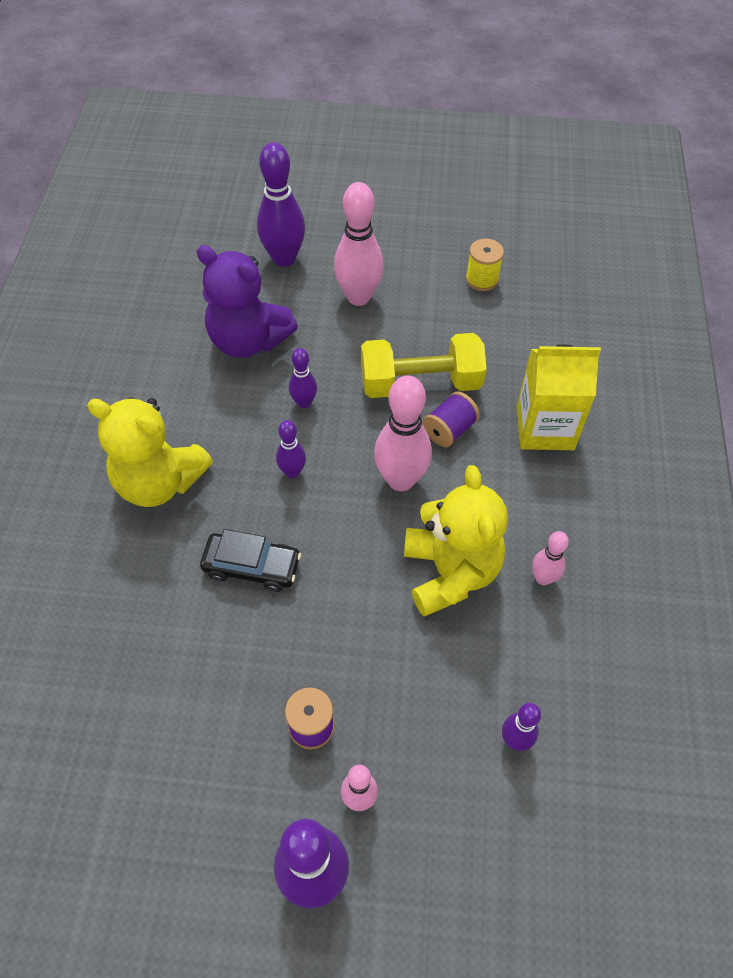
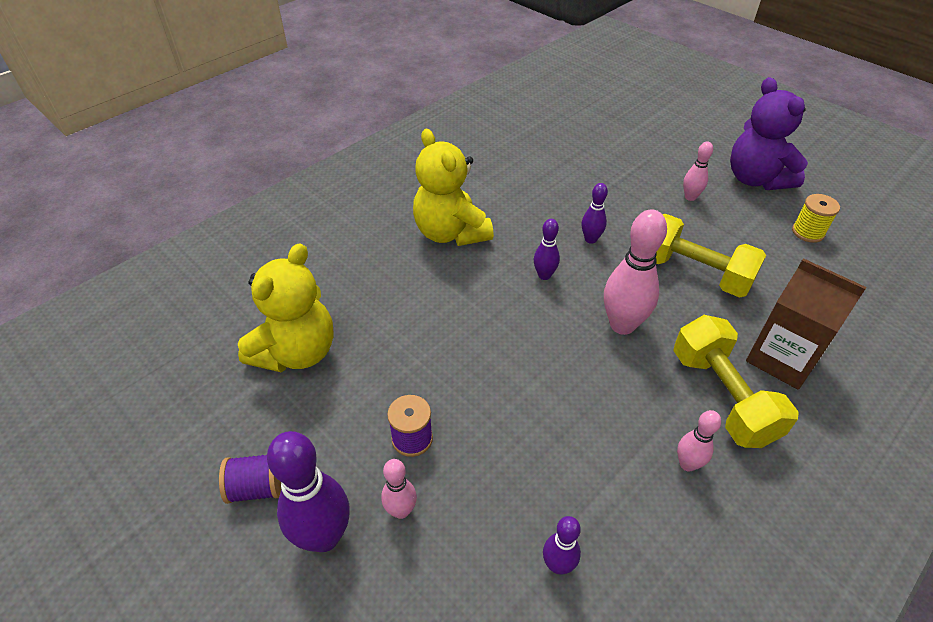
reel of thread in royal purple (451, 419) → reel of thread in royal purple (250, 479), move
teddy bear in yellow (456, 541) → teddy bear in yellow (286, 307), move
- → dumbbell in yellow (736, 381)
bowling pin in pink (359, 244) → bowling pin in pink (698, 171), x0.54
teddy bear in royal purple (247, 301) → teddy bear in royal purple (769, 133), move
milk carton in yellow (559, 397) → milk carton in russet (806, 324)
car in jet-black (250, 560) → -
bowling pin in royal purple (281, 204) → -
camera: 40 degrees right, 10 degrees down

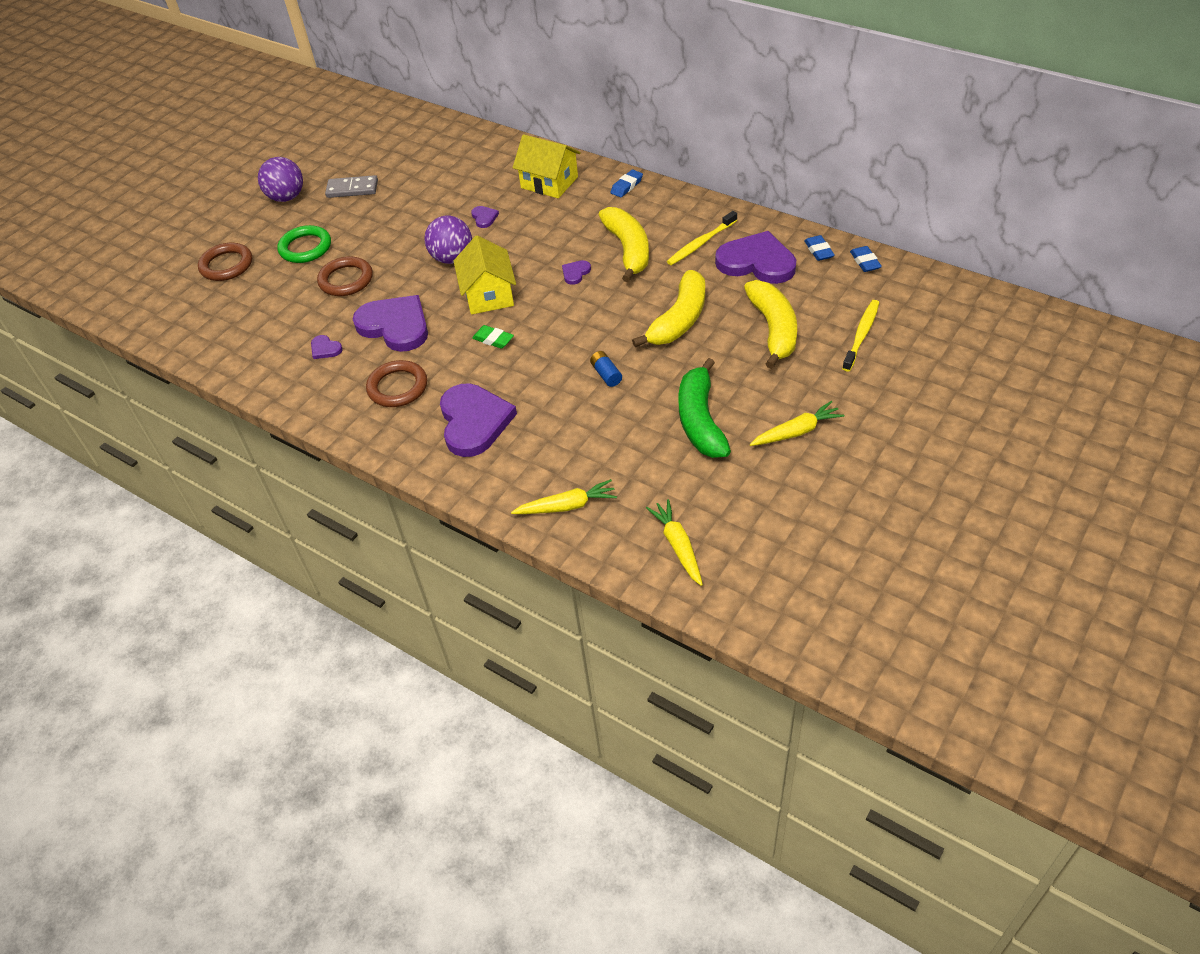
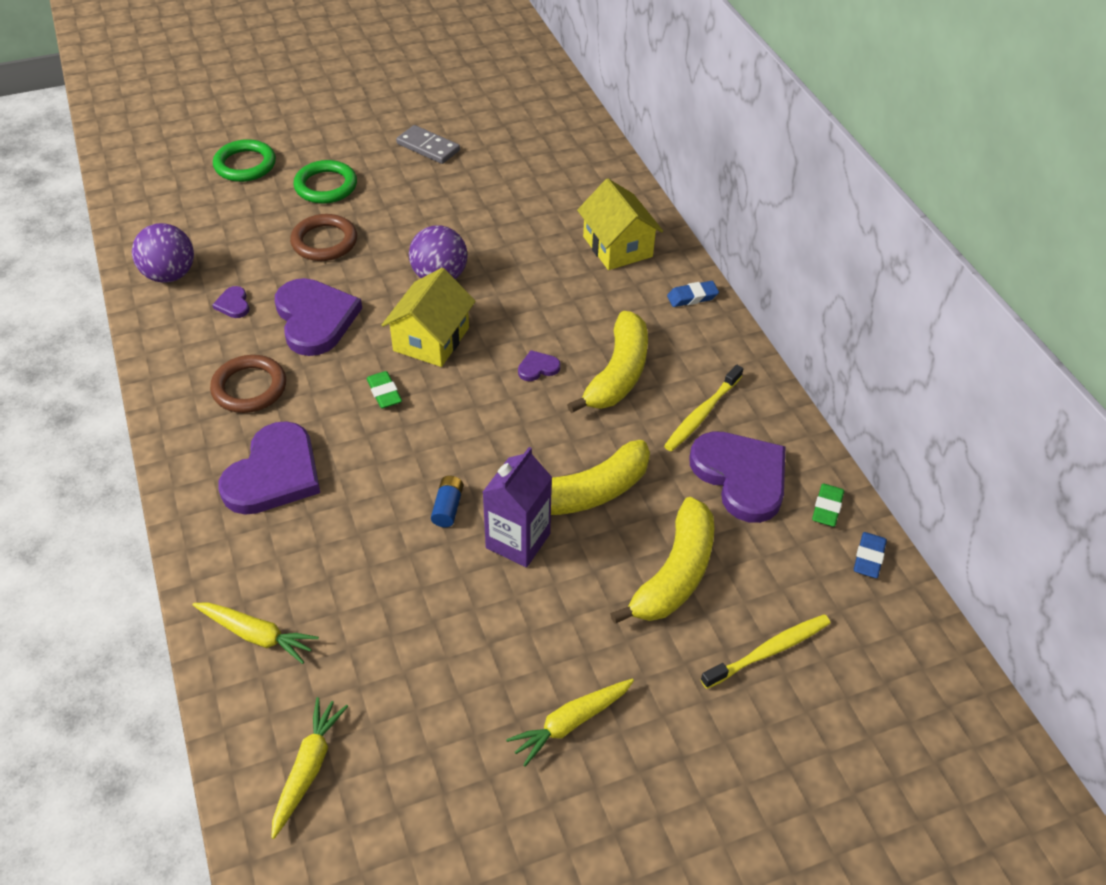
play ball in royal purple (280, 179) → play ball in royal purple (163, 253), move
ring in russet (225, 262) → ring in green (244, 160)
- → milk carton in royal purple (517, 507)
toy carrot in yellow (797, 423) → toy carrot in yellow (570, 723), 135 degrees clockwise
toothbrush in yellow (702, 238) → toothbrush in yellow (703, 408), 45 degrees counterclockwise
eraser in cobalt (819, 248) → eraser in green (828, 505)
heart in royal purple (485, 217) → -
toy banana in green (705, 408) → -
camera: 30 degrees right, 0 degrees up

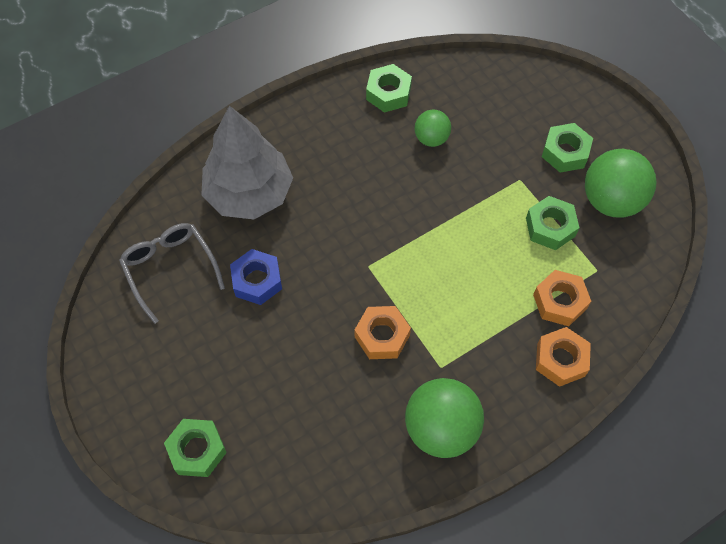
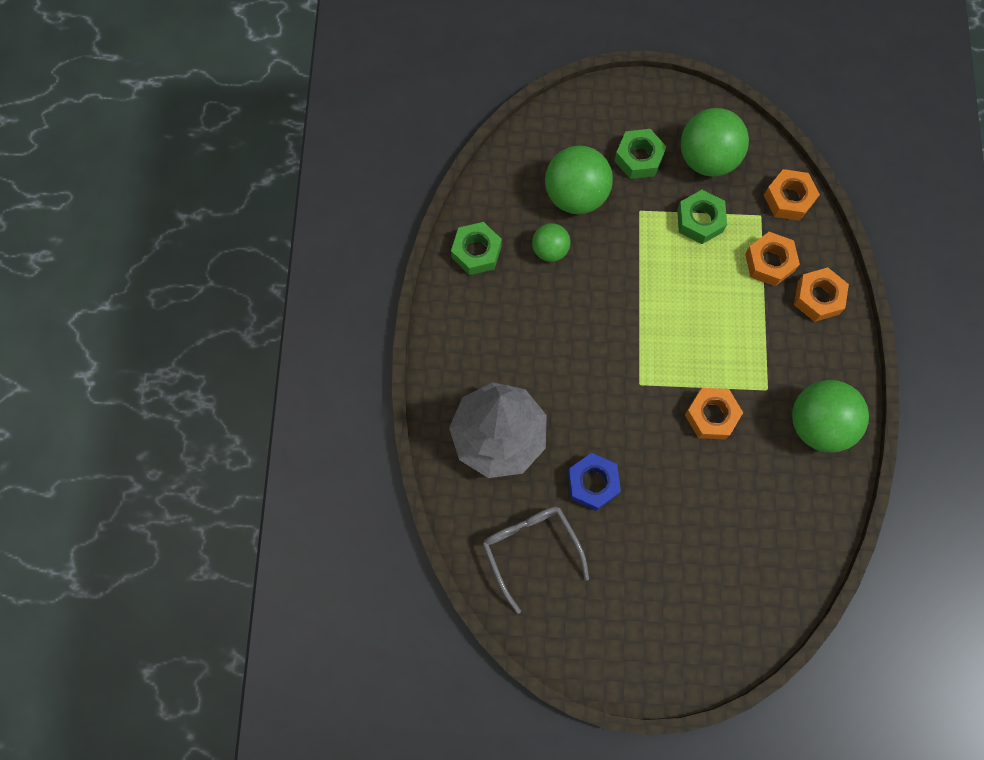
glasses in grey (172, 273) → glasses in grey (536, 560), 60 degrees clockwise
- → play ball in green (579, 180)
- → hex nut in orange-coloured (792, 195)
hex nut in green (195, 448) → -
camera: 55 degrees left, 10 degrees up

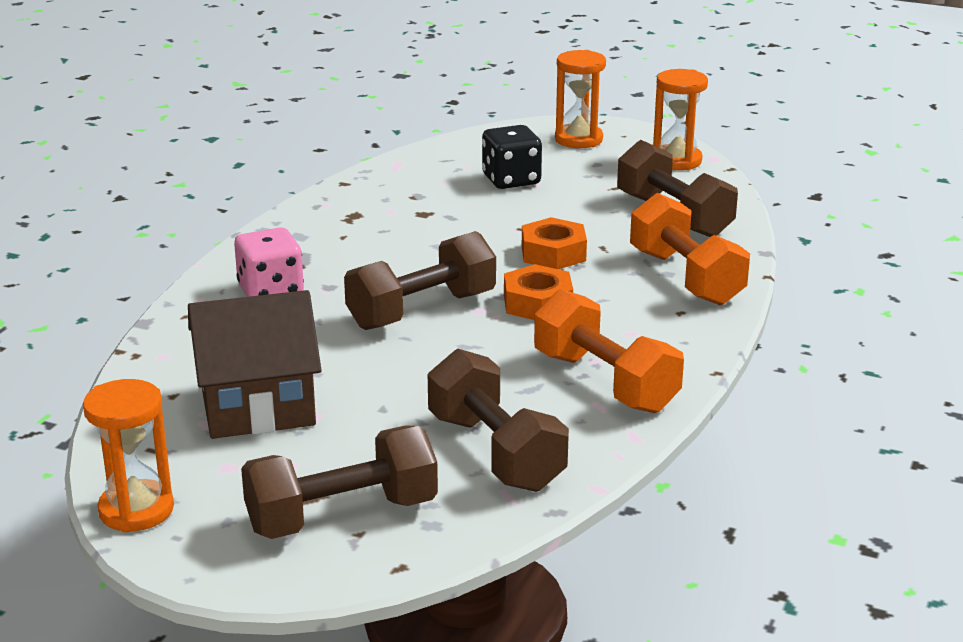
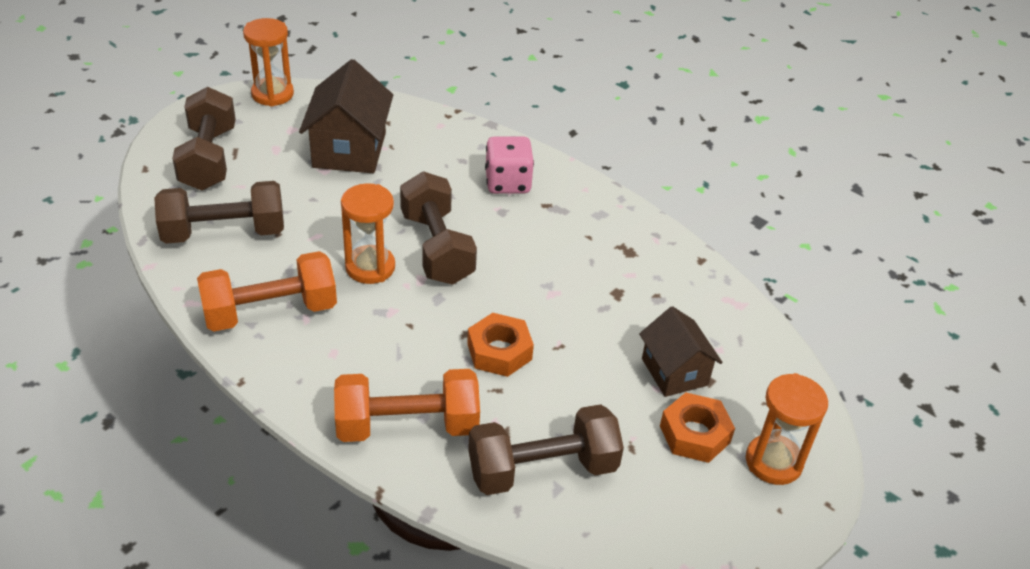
hourglass in orange-coloured (680, 119) → hourglass in orange-coloured (368, 233), move
game die in jet-black (512, 157) → cottage in russet (681, 351)
hex nut in orange-coloured (538, 292) → hex nut in orange-coloured (697, 428), move
camera: 105 degrees right, 15 degrees up

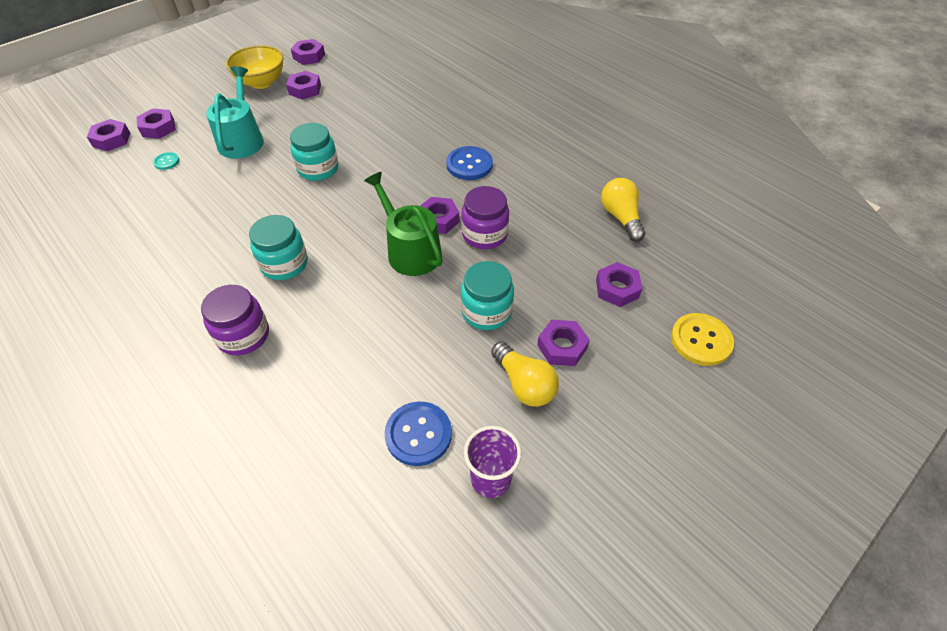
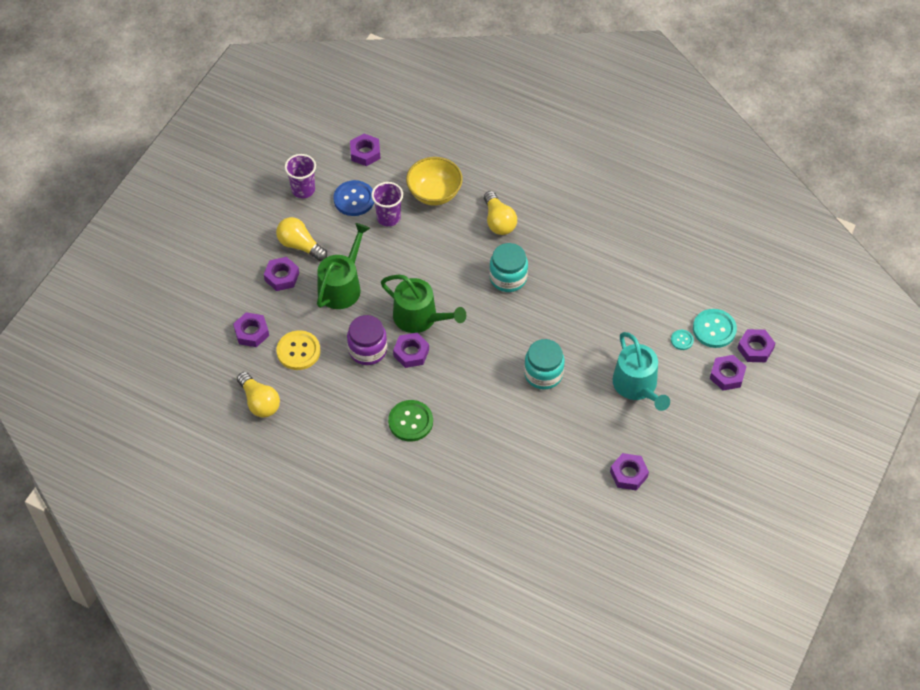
sewing button in yellow (702, 339) → sewing button in yellow (298, 350), move
jam jar in teal (487, 295) → sprinkling can in green (343, 266)
hex nut in royal purple (308, 52) → hex nut in royal purple (365, 150), move
- → cup in royal purple (387, 204)
sewing button in cobalt (469, 163) → sewing button in green (410, 420)
serving bowl in yellow (255, 67) → serving bowl in yellow (434, 181), move
jam jar in royal purple (235, 320) → lightbulb in yellow (500, 213)
- → sewing button in teal (715, 328)
camera: 160 degrees right, 5 degrees up

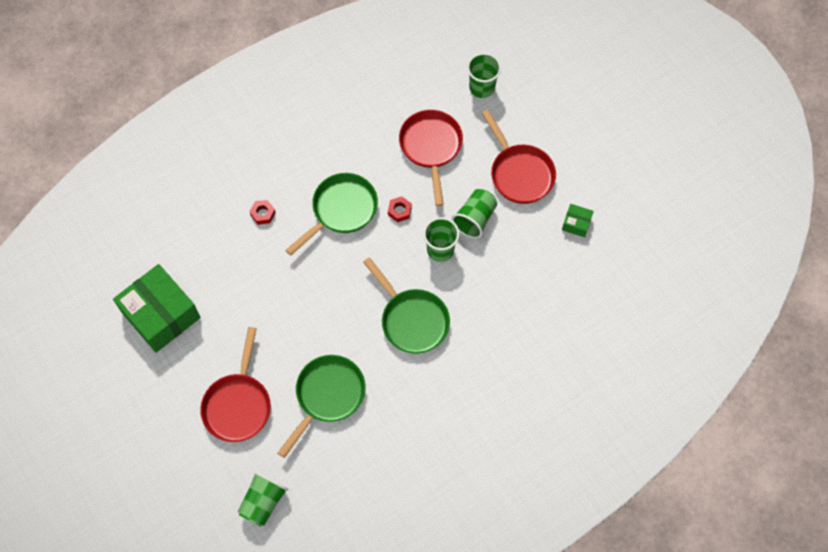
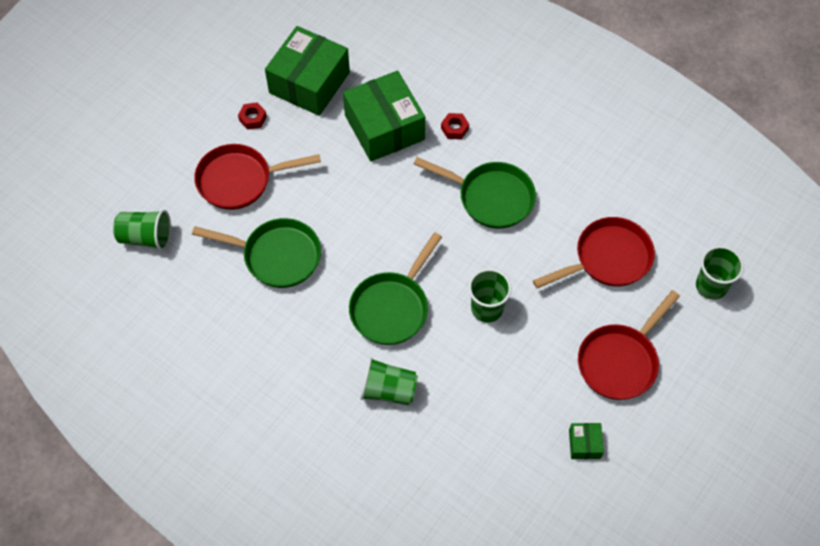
hex nut in red (400, 209) → hex nut in red (252, 116), move
- → box in green (384, 116)
cup in green (474, 213) → cup in green (389, 381), move
camera: 70 degrees right, 5 degrees down

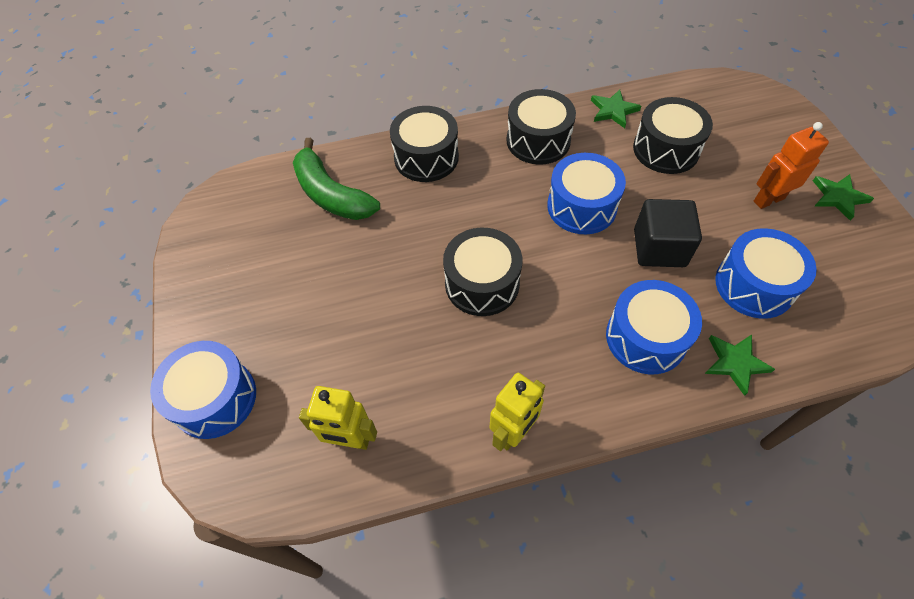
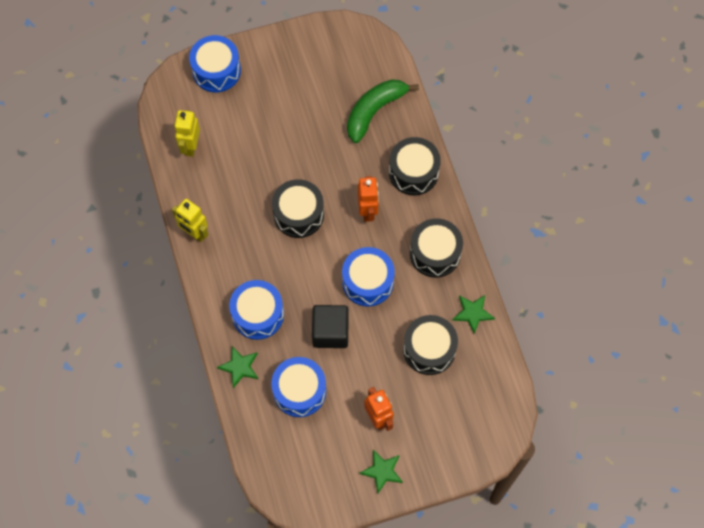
- → robot figure in orange-coloured (368, 199)
camera: 85 degrees right, 10 degrees up

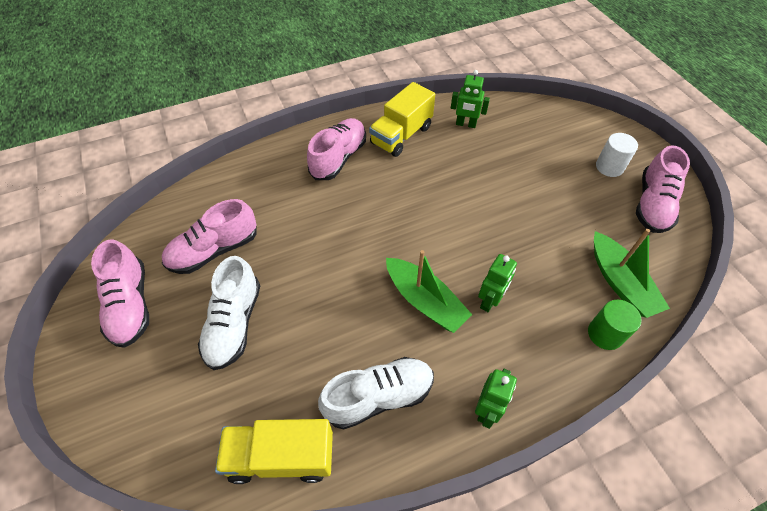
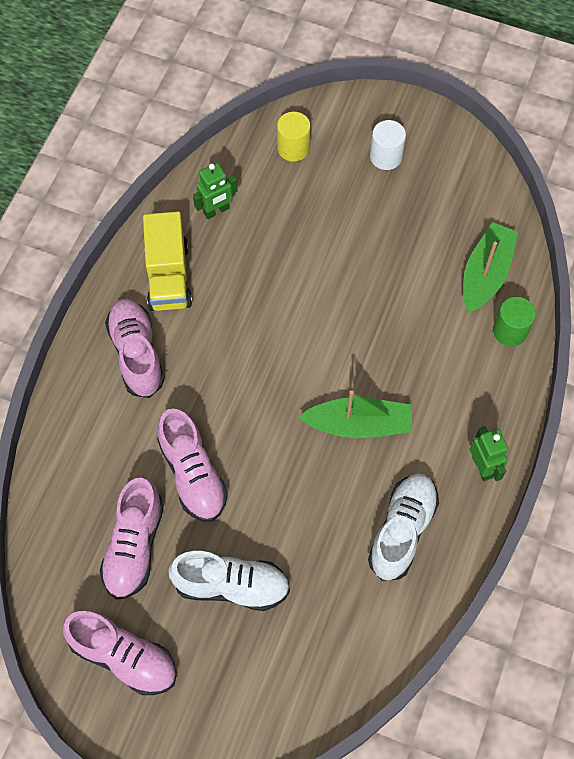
shoe in pink (663, 189) → shoe in pink (192, 465), move
shoe in pure white (229, 313) → shoe in pure white (229, 581), 45 degrees counterclockwise
- → cylinder shape in yellow (294, 137)
toy boat in green (632, 273) → toy boat in green (490, 267), 90 degrees counterclockwise
lorry in yellow (274, 451) → -
robot figure in green (497, 283) → -
camera: 45 degrees left, 10 degrees up

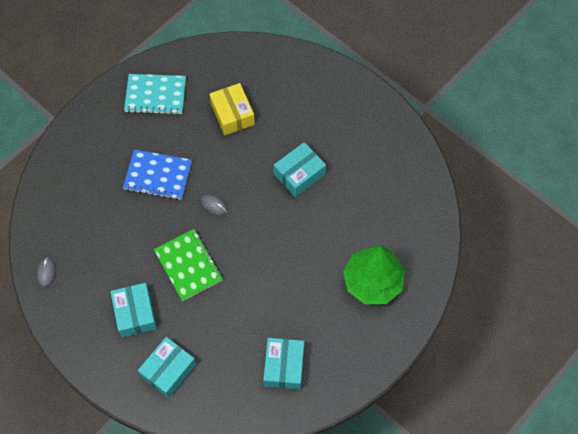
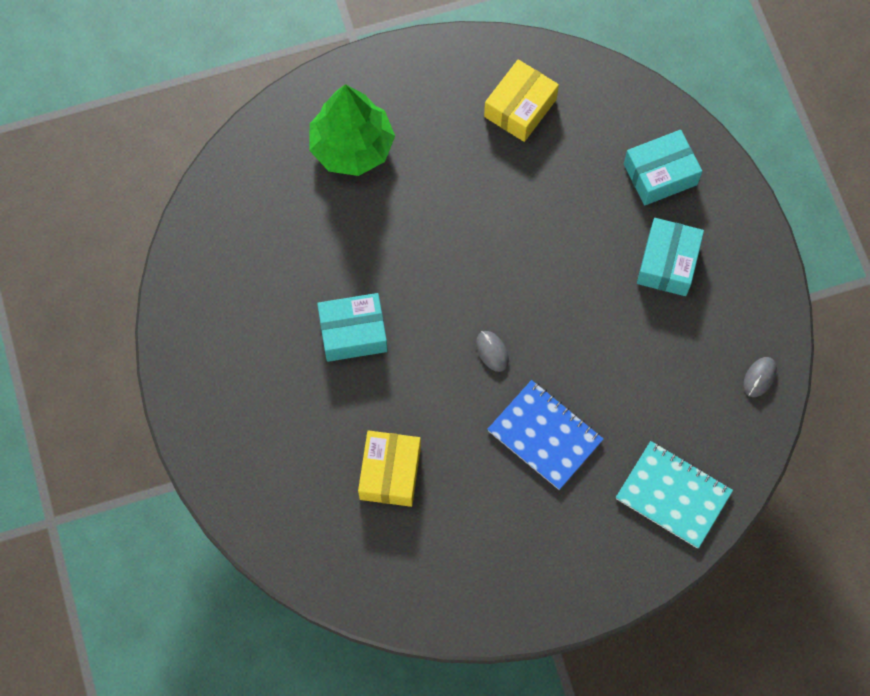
box in teal (283, 363) → box in yellow (521, 100)
exercise book in teal (155, 94) → exercise book in teal (674, 495), move
exercise book in green (188, 265) → -
camera: 150 degrees left, 5 degrees up

